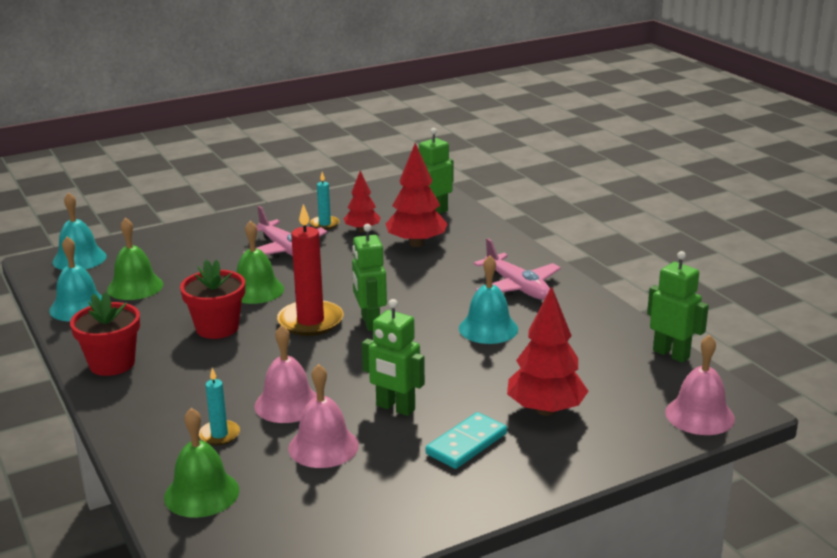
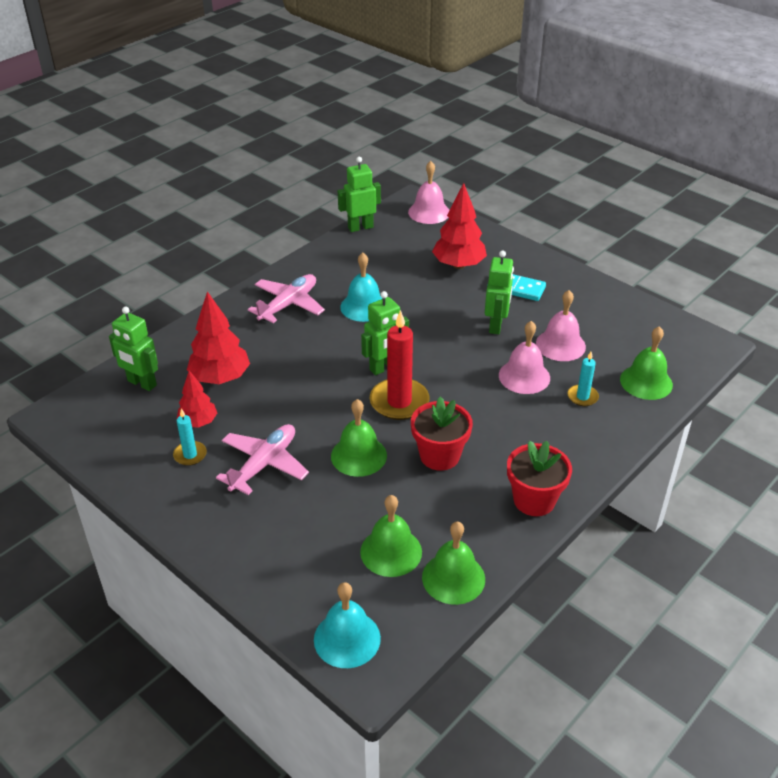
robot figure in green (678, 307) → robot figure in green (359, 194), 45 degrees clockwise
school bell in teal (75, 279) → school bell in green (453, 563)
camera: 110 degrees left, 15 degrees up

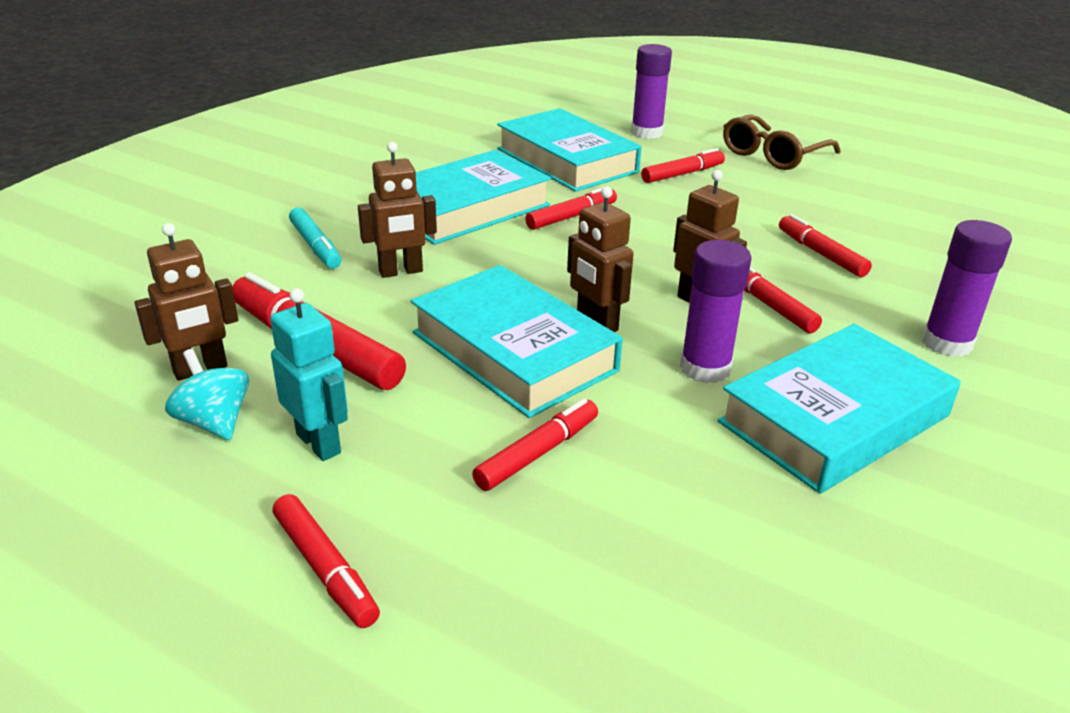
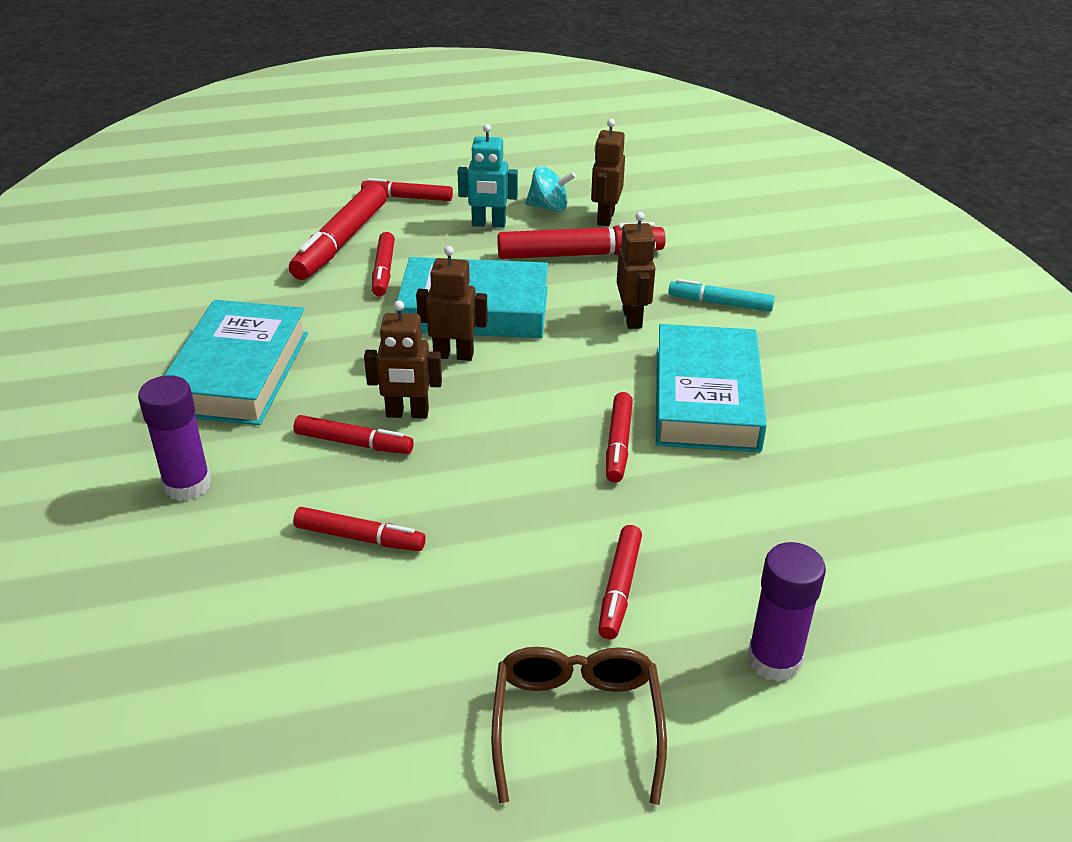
- → marker pen in red (338, 231)
robot figure in russet (397, 210) → robot figure in russet (636, 270), 150 degrees clockwise
book in teal (569, 150) → -
stick of glue in royal purple (716, 311) → -
camera: 135 degrees right, 5 degrees up

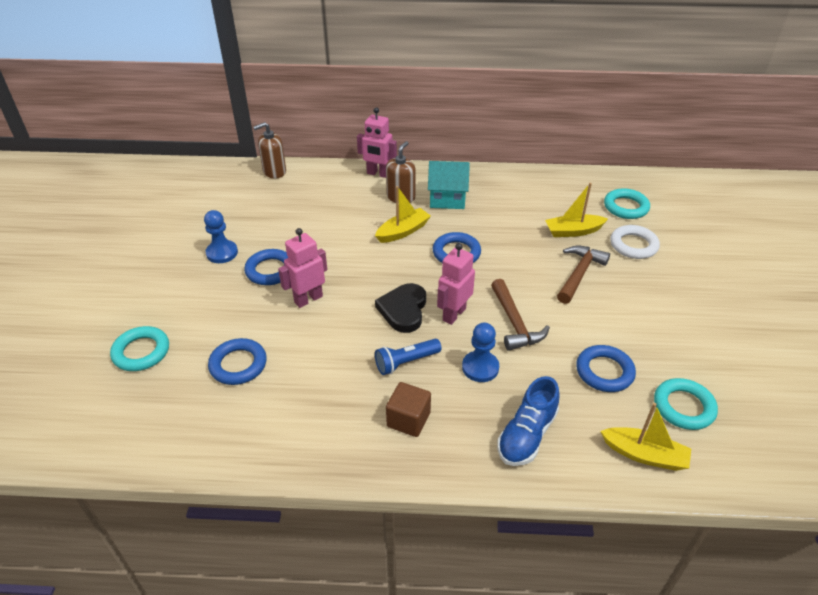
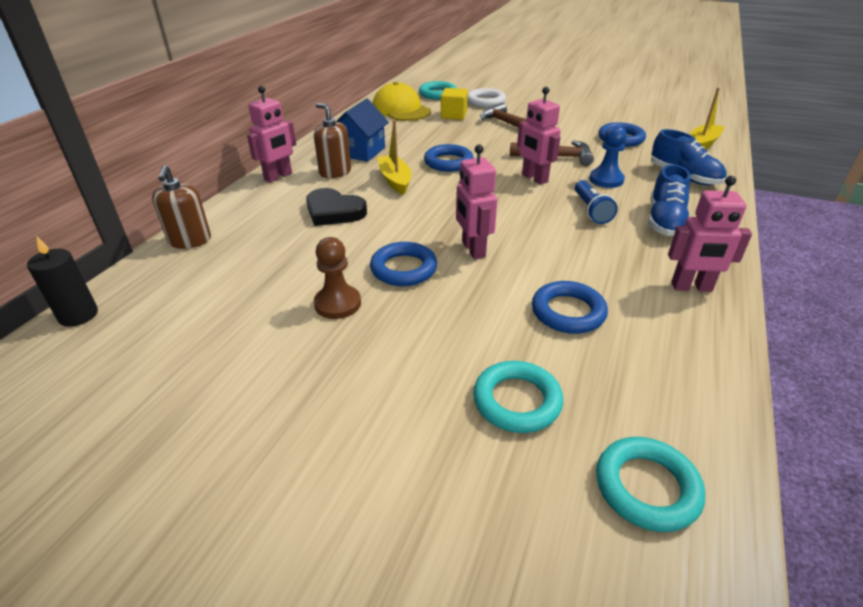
- → pillar candle in jet-black (62, 281)
heart in jet-black (400, 308) → heart in jet-black (336, 207), move
chess pawn in cobalt (221, 236) → chess pawn in russet (337, 278)
cottage in teal (449, 185) → cottage in cobalt (362, 130)
- → peaked cap in yellow (401, 101)
toy boat in yellow (576, 210) → solid cube in yellow (454, 104)
ring in teal (686, 404) → ring in teal (650, 484), move
solid cube in russet (408, 409) → shoe in cobalt (669, 200)
- → robot figure in pink (710, 234)
camera: 70 degrees left, 5 degrees down

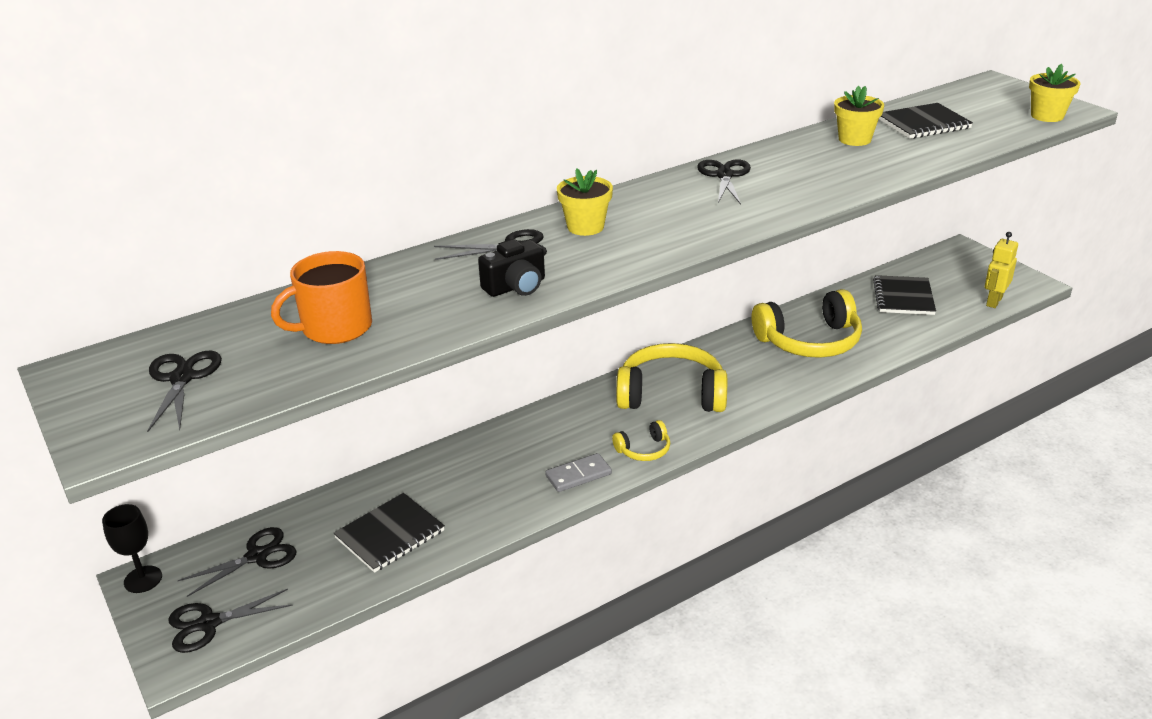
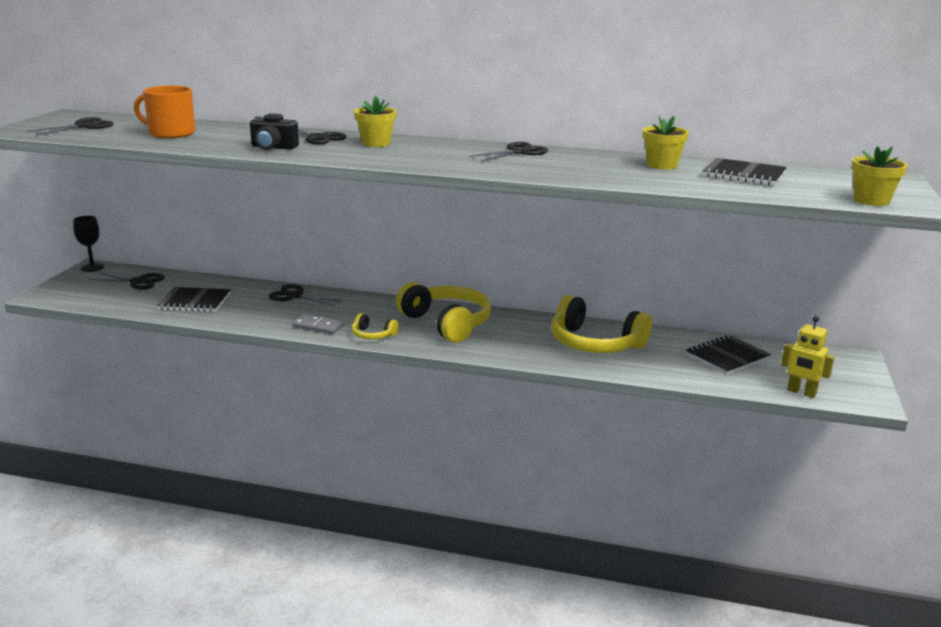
shears in jet-black (230, 621) → shears in jet-black (306, 295), move
robot figure in yellow (1001, 270) → robot figure in yellow (808, 357), 135 degrees counterclockwise
camera: 45 degrees right, 10 degrees down

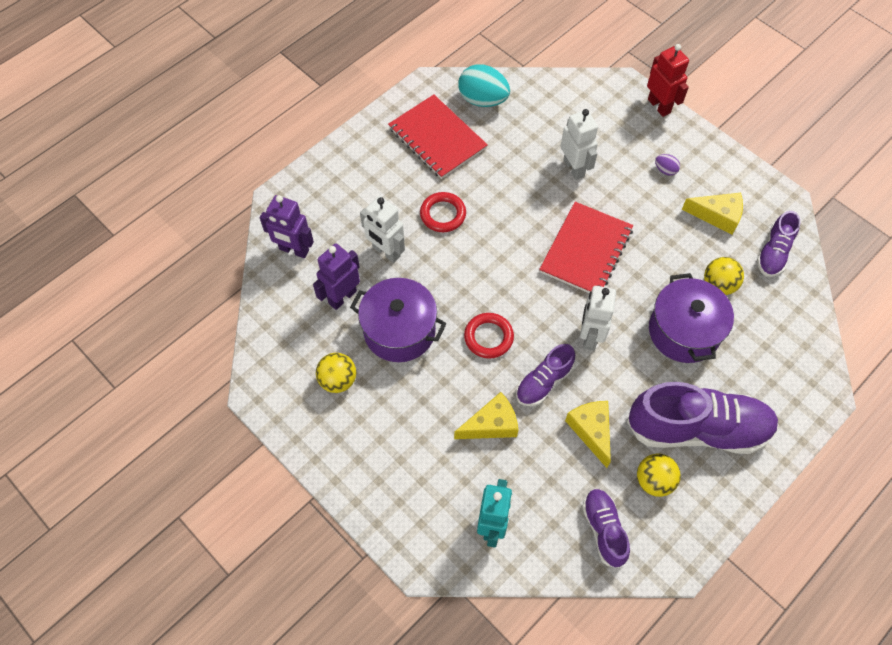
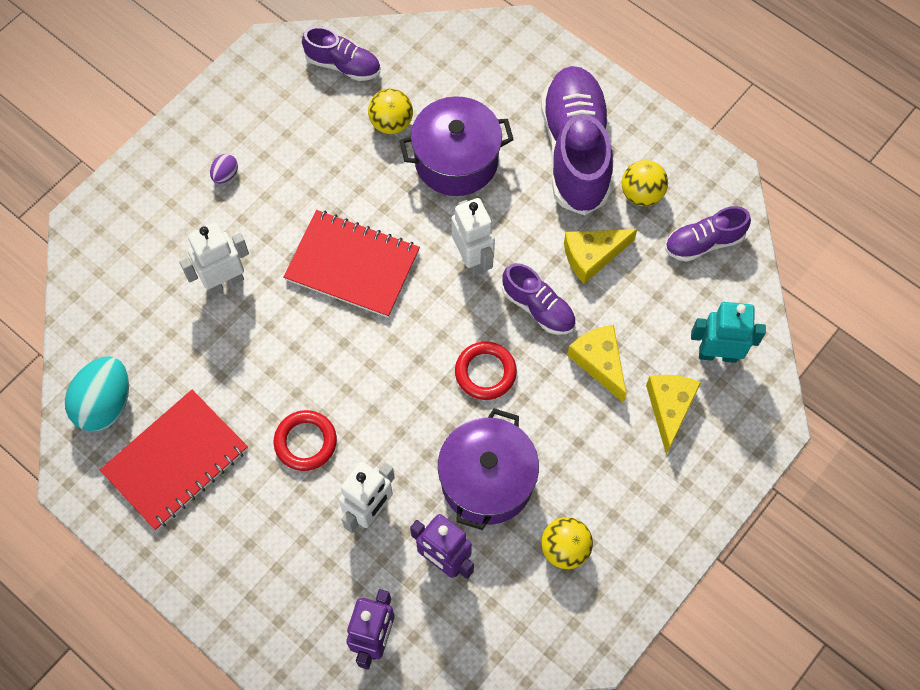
robot figure in pure white (598, 318) → robot figure in pure white (473, 237), 120 degrees counterclockwise
cheese in yellow (712, 214) → cheese in yellow (673, 414), move
robot figure in red (668, 80) → -
camera: 95 degrees left, 5 degrees up

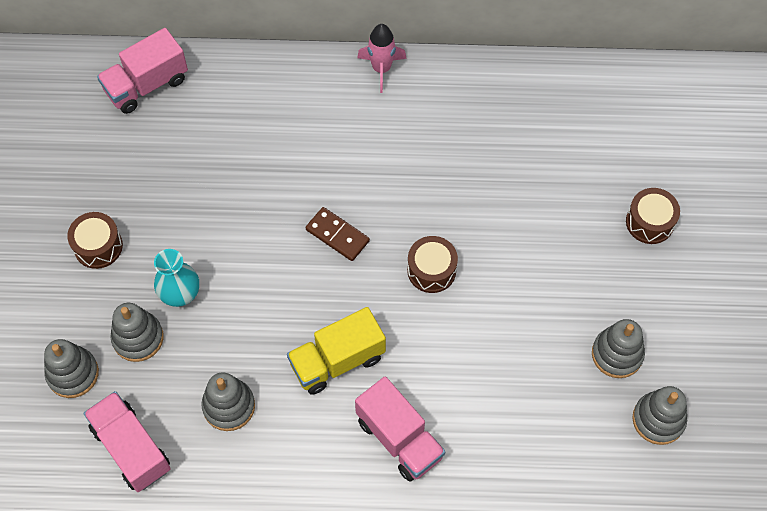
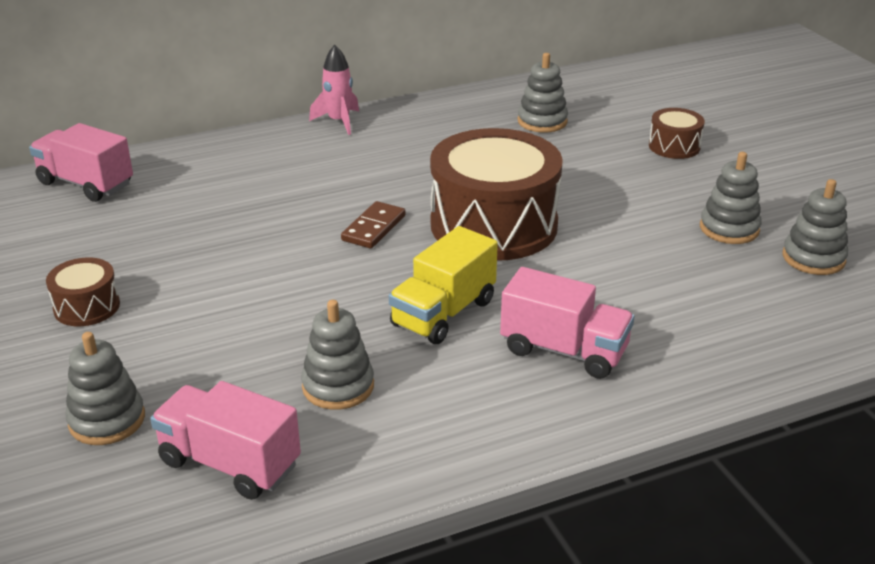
lorry in pink (142, 71) → lorry in pink (81, 162), 90 degrees clockwise
domino in russet (338, 234) → domino in russet (373, 224), 75 degrees counterclockwise
drum in russet (432, 264) → drum in russet (496, 194), x2.21
stacking toy in grey (137, 332) → stacking toy in grey (543, 93), move
flower vase in teal (176, 278) → -
camera: 25 degrees left, 30 degrees down

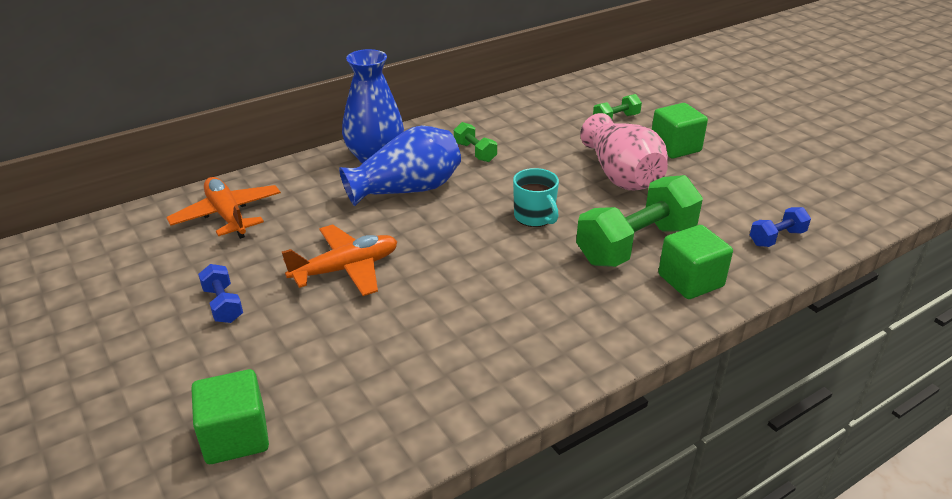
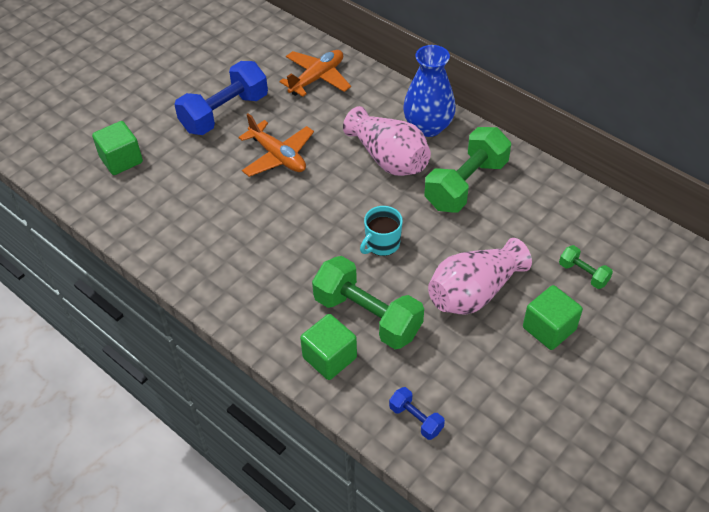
dumbbell in cobalt (220, 293) → dumbbell in cobalt (221, 98), x2.10
flower vase in cobalt (400, 165) → flower vase in pink (387, 141)
dumbbell in green (475, 142) → dumbbell in green (467, 170), x2.10
camera: 75 degrees right, 15 degrees up

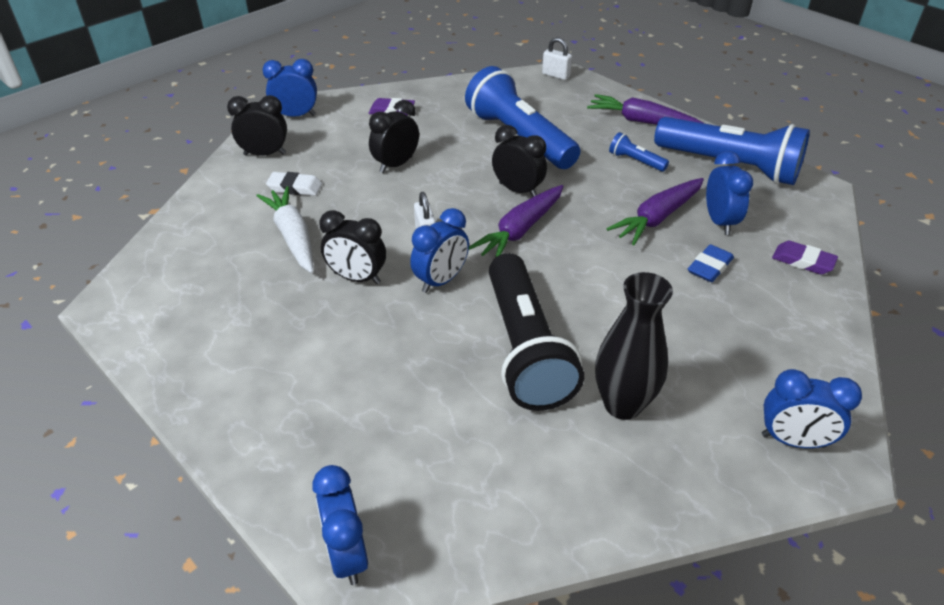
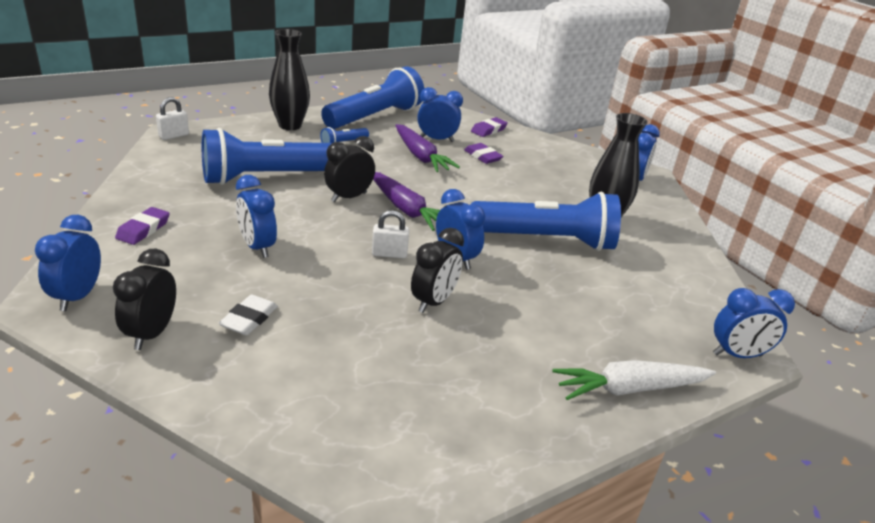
bedside clock in jet-black (394, 136) → bedside clock in cobalt (256, 216)
toy carrot in royal purple (646, 109) → flower vase in jet-black (289, 79)
eraser in cobalt (711, 263) → eraser in royal purple (484, 153)
pocket torch in jet-black (536, 332) → pocket torch in cobalt (546, 221)
toy carrot in pure white (285, 229) → toy carrot in pure white (634, 380), move
camera: 80 degrees left, 10 degrees down

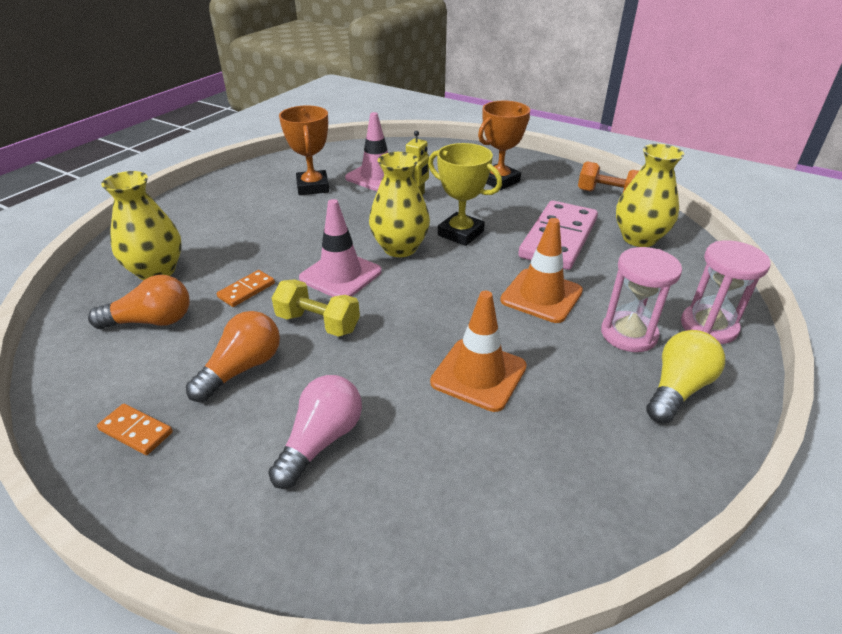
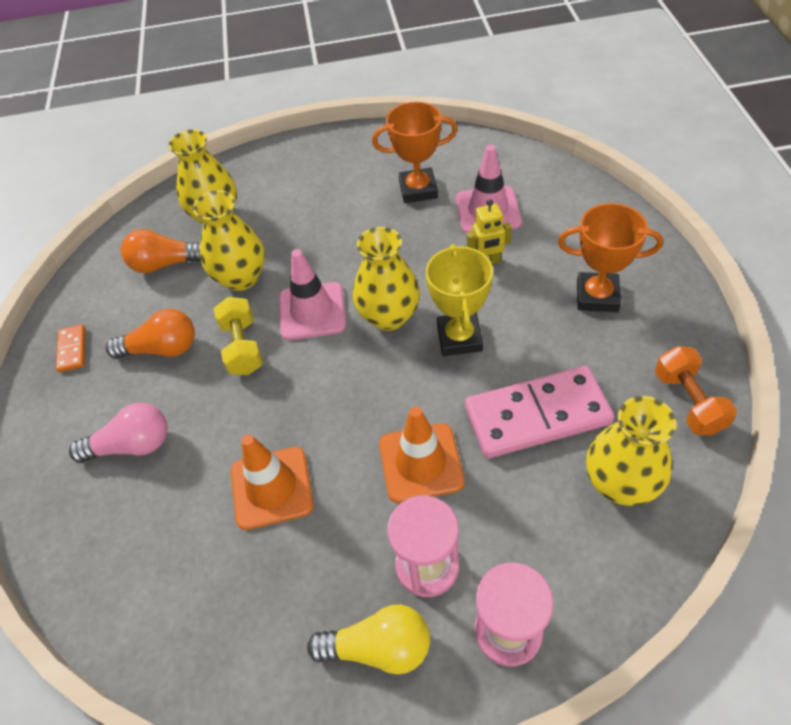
lightbulb in orange-coloured (139, 302) → lightbulb in orange-coloured (161, 251), 135 degrees clockwise
domino in orange-coloured (246, 288) → flower vase in yellow (229, 240)
prize cup in orange-coloured (304, 150) → prize cup in orange-coloured (415, 152), 45 degrees clockwise
camera: 55 degrees right, 15 degrees up

